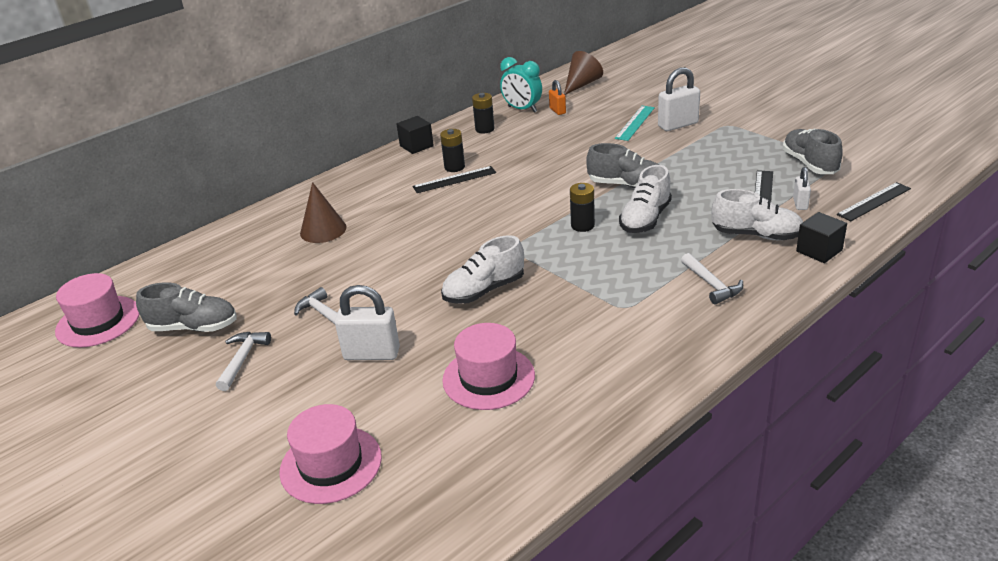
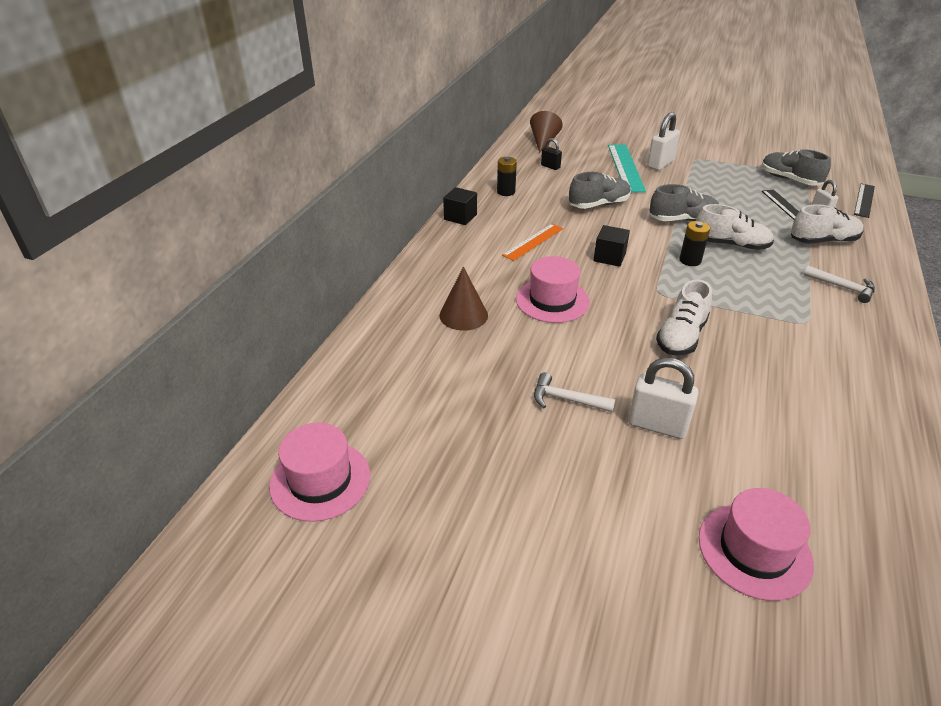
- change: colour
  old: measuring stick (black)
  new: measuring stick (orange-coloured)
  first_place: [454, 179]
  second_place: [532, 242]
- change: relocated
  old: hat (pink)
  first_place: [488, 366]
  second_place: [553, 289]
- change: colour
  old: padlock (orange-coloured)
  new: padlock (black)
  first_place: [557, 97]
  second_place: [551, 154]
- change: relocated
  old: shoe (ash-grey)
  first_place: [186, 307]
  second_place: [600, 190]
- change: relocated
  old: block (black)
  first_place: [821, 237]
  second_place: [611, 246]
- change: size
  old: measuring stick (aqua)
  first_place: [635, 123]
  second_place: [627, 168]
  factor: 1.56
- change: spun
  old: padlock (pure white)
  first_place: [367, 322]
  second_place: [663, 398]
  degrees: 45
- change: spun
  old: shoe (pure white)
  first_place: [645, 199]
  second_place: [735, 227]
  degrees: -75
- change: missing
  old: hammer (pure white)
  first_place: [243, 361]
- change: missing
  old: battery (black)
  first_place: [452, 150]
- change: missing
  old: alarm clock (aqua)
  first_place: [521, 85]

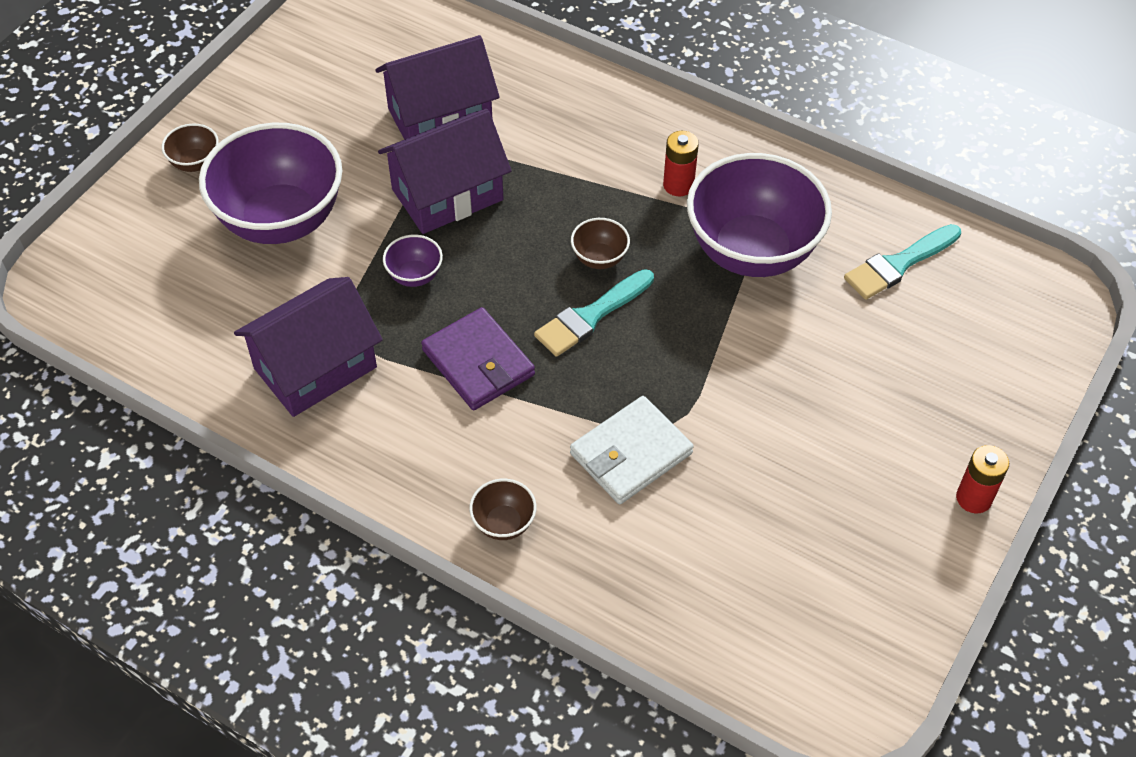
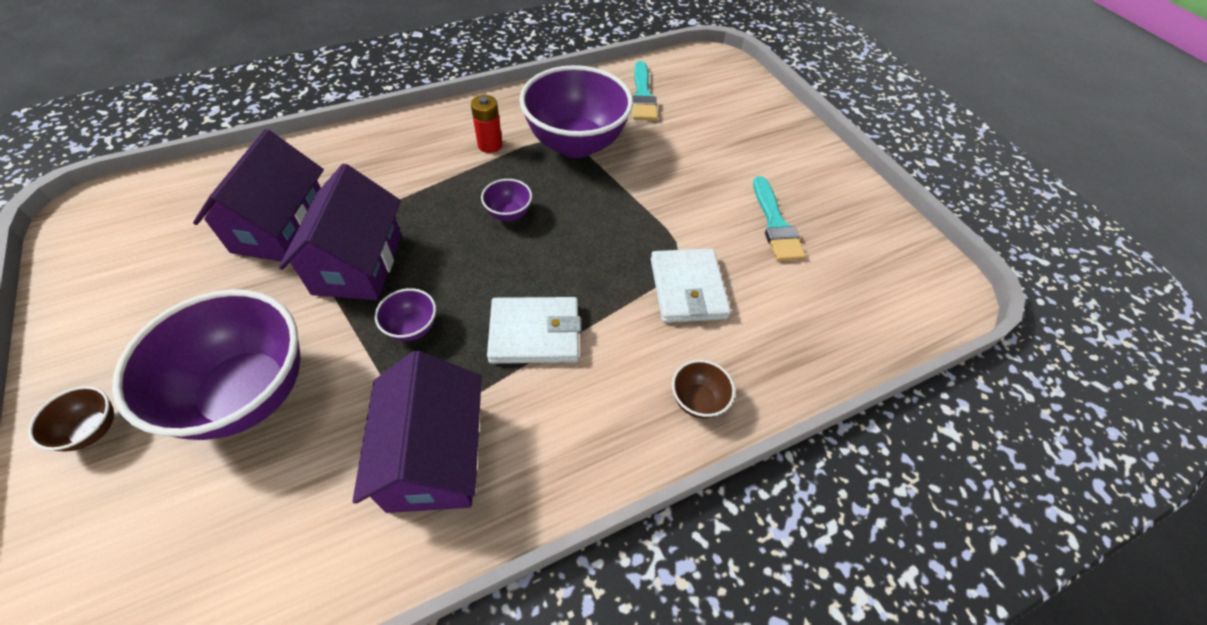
- change: colour
  old: deep dish (brown)
  new: deep dish (purple)
  first_place: [600, 243]
  second_place: [506, 200]
- change: colour
  old: card wallet (purple)
  new: card wallet (pure white)
  first_place: [478, 358]
  second_place: [534, 330]
- change: relocated
  old: paintbrush (aqua)
  first_place: [594, 313]
  second_place: [779, 218]
- change: missing
  old: battery (red)
  first_place: [982, 479]

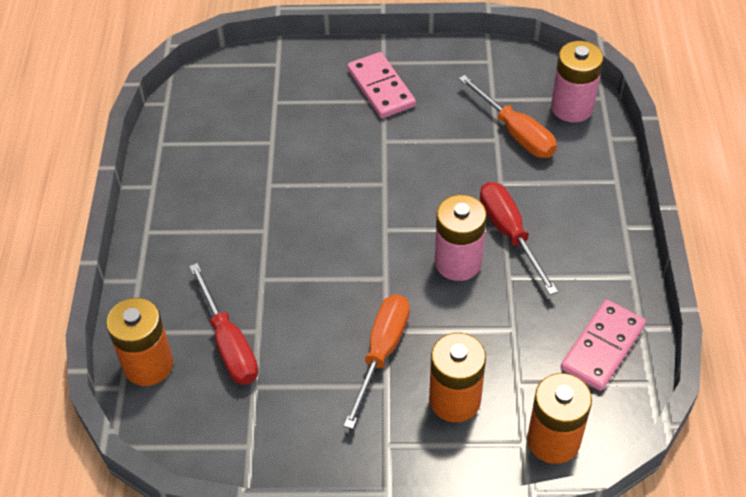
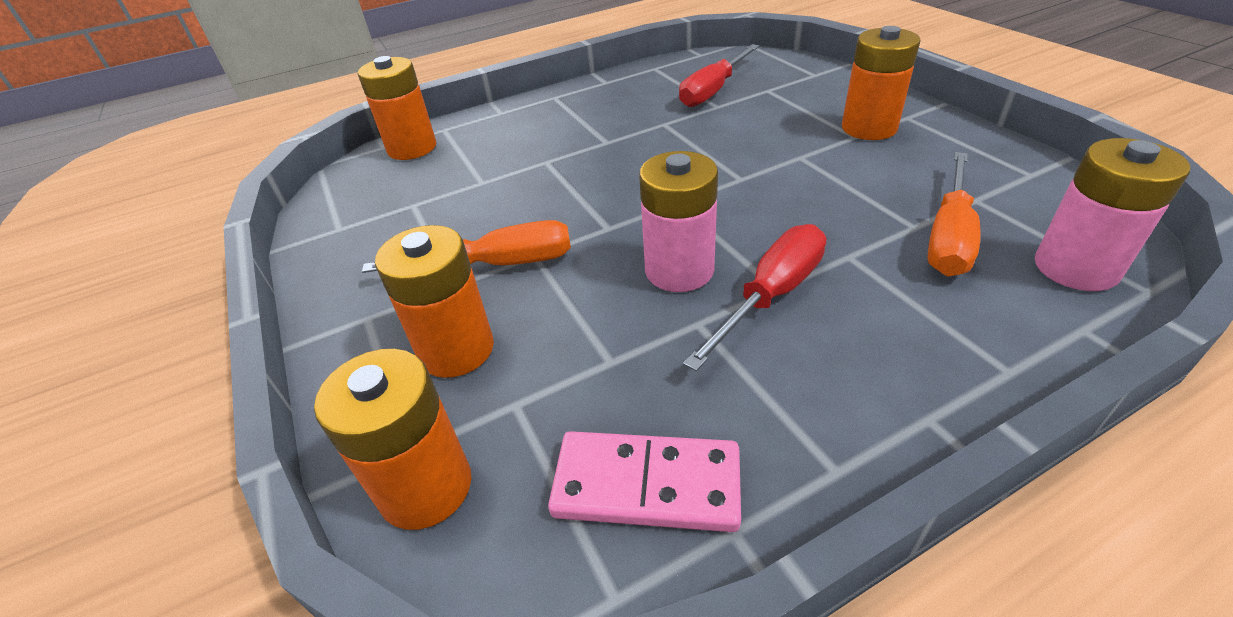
- change: relocated
  old: screwdriver (red)
  first_place: [223, 324]
  second_place: [719, 75]
- change: exchanged
  old: domino piece (pink)
  new: battery (orange-coloured)
  first_place: [381, 85]
  second_place: [881, 83]

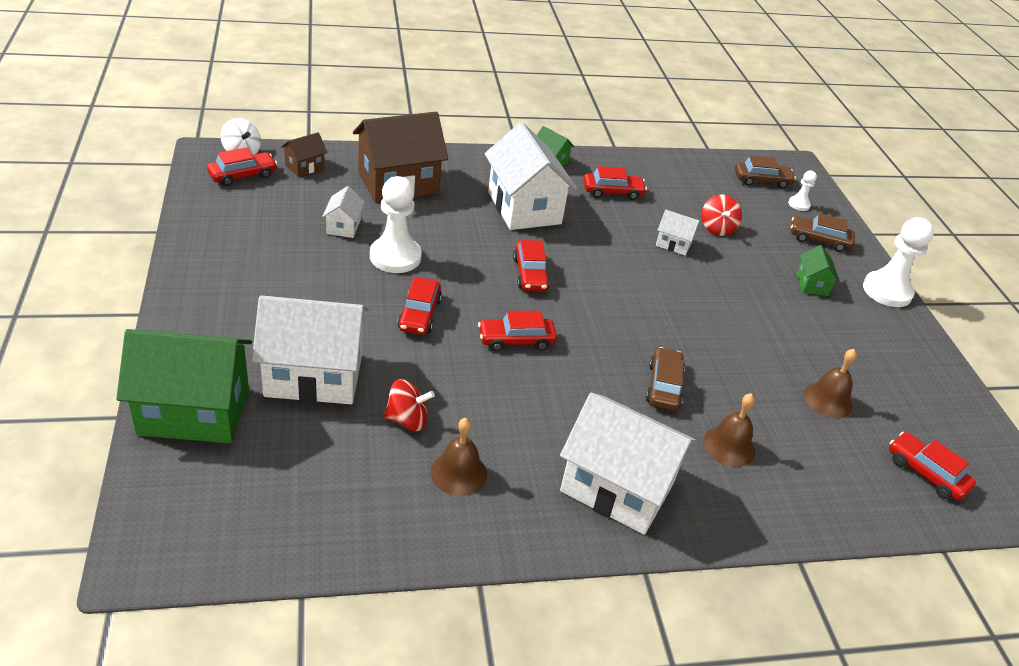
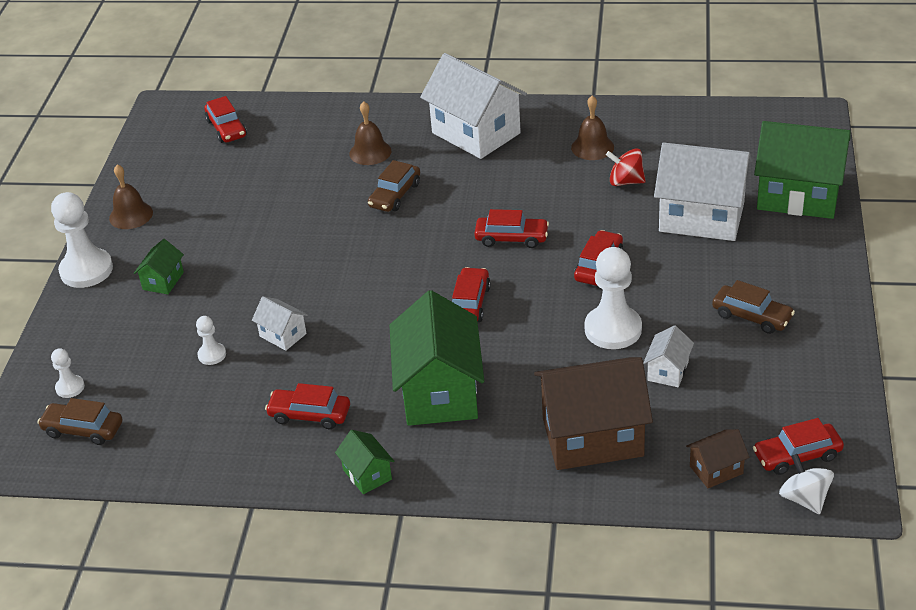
- change: relocated
  old: school bell (brown)
  first_place: [830, 384]
  second_place: [131, 196]
- change: exchanged
  old: toy top (red)
  new: chess pawn (pure white)
  first_place: [721, 215]
  second_place: [211, 340]
- change: colour
  old: house (pure white)
  new: house (green)
  first_place: [530, 176]
  second_place: [436, 358]
- change: relocated
  old: car (brown)
  first_place: [823, 232]
  second_place: [753, 307]

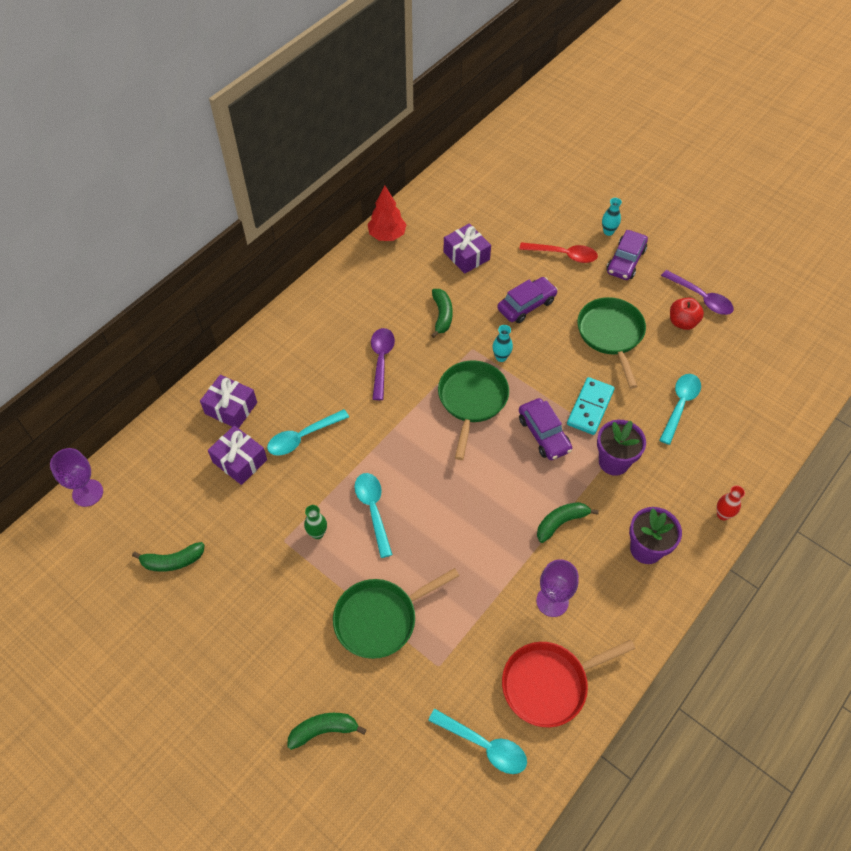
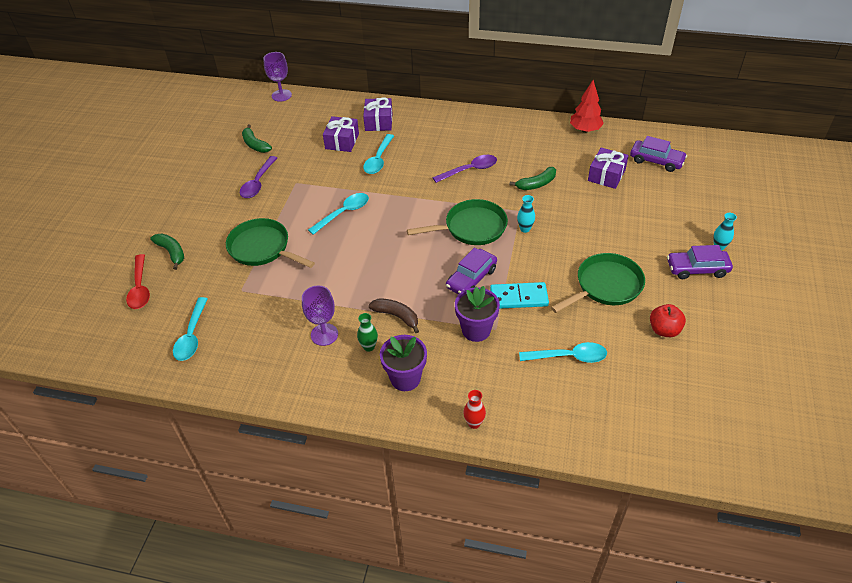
- change: relocated
  old: teaspoon (red)
  first_place: [558, 252]
  second_place: [138, 281]
- change: relocated
  old: teaspoon (purple)
  first_place: [697, 292]
  second_place: [258, 177]
- change: relocated
  old: flower vase (green)
  first_place: [315, 522]
  second_place: [367, 332]
- change: spun
  old: teaspoon (aqua)
  first_place: [308, 432]
  second_place: [378, 154]
  degrees: -105
- change: colour
  old: banana (green)
  new: banana (brown)
  first_place: [568, 522]
  second_place: [394, 315]
- change: relocated
  old: car (purple)
  first_place: [527, 300]
  second_place: [658, 154]
- change: missing
  old: skillet (red)
  first_place: [568, 684]

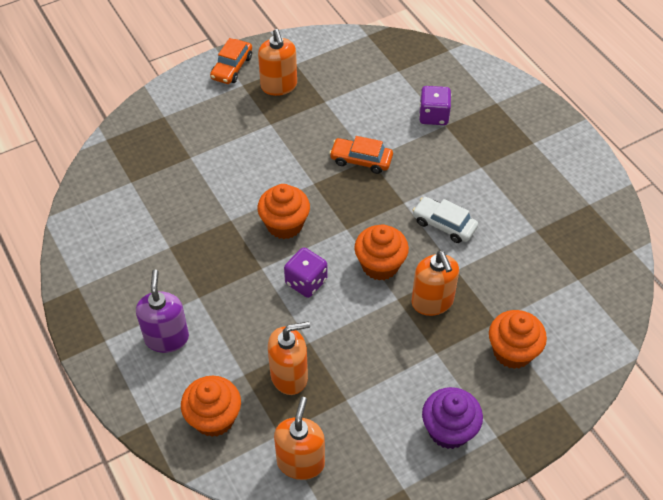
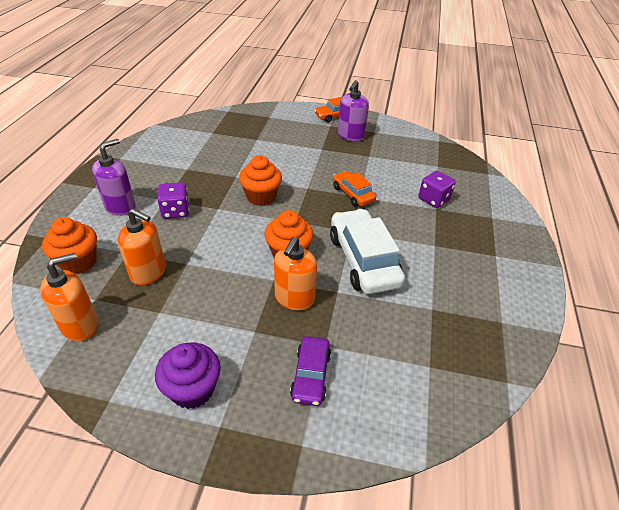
- change: relocated
  old: dice (purple)
  first_place: [305, 272]
  second_place: [173, 200]
- change: exchanged
  old: muffin (orange-coloured)
  new: car (purple)
  first_place: [518, 339]
  second_place: [310, 371]
- change: size
  old: car (pure white)
  first_place: [445, 220]
  second_place: [367, 251]
  factor: 1.79
- change: colour
  old: soap dispenser (orange-coloured)
  new: soap dispenser (purple)
  first_place: [277, 62]
  second_place: [353, 110]

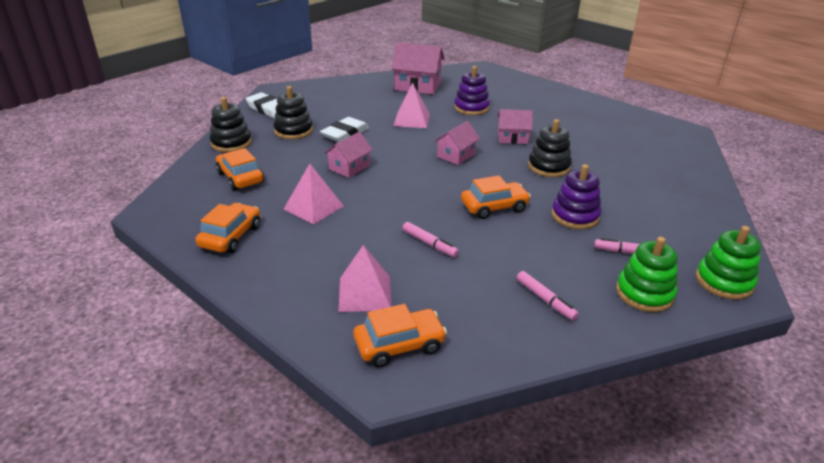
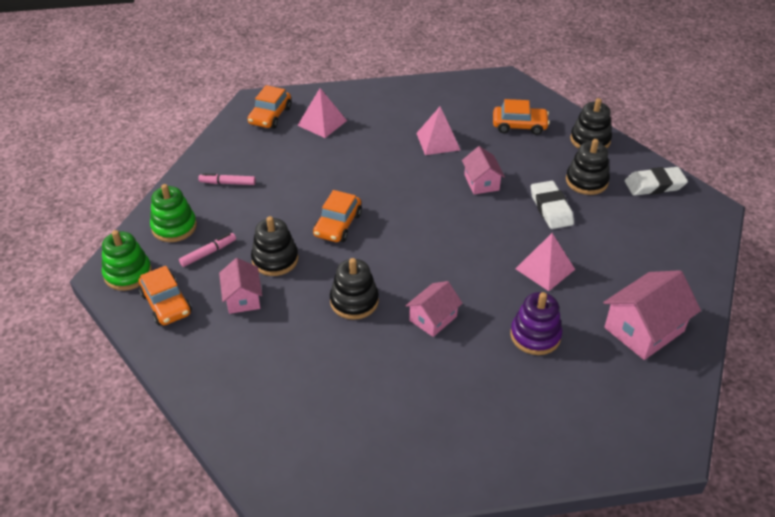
- change: relocated
  old: car (orange-coloured)
  first_place: [227, 228]
  second_place: [165, 296]
- change: relocated
  old: house (pink)
  first_place: [457, 143]
  second_place: [240, 286]
- change: colour
  old: stacking toy (purple)
  new: stacking toy (black)
  first_place: [576, 196]
  second_place: [274, 246]
- change: missing
  old: marker (pink)
  first_place: [430, 239]

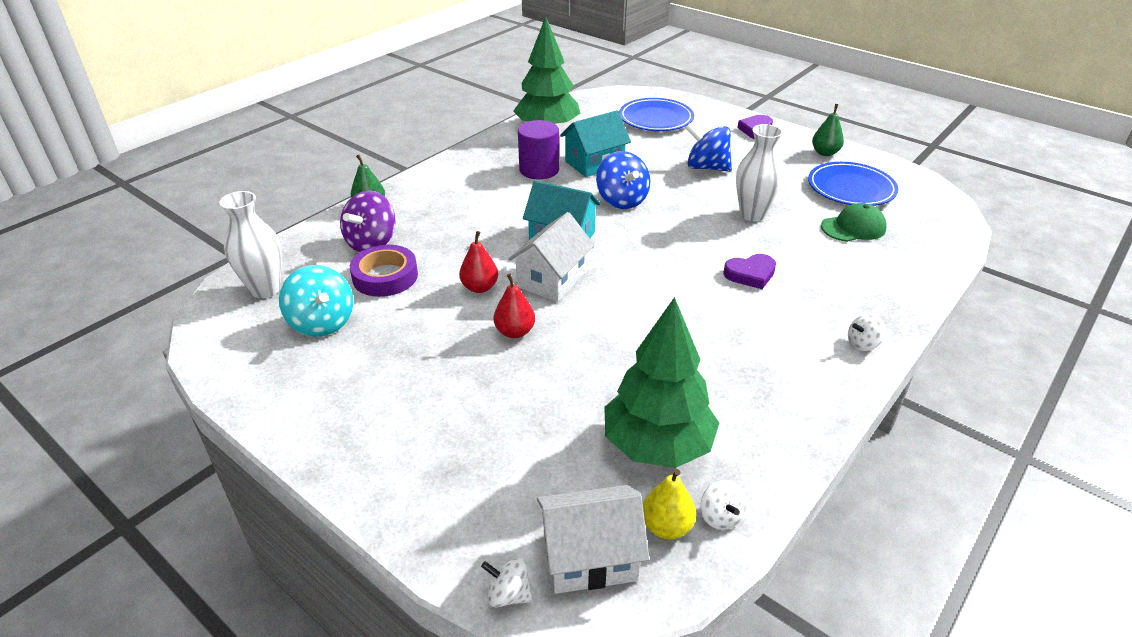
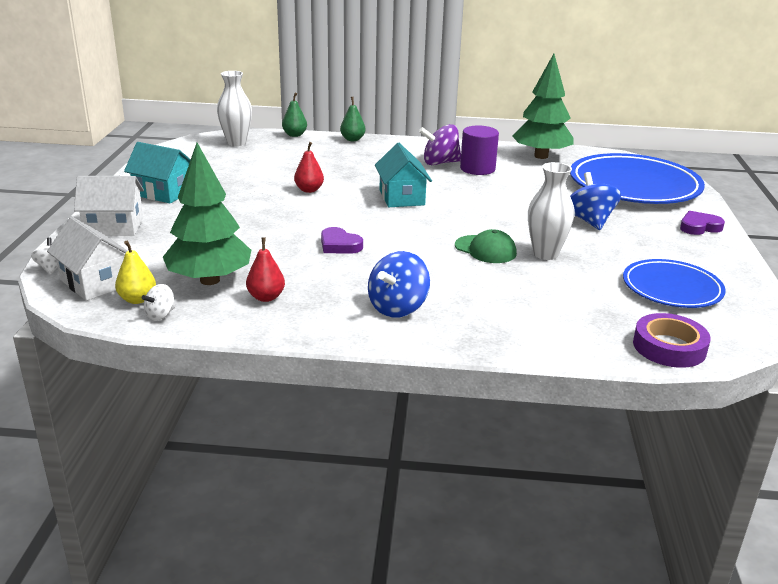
- change: relocated
  old: house (pure white)
  first_place: [551, 257]
  second_place: [109, 206]
- change: relocated
  old: house (aqua)
  first_place: [595, 143]
  second_place: [157, 173]
- change: relocated
  old: toy pear (red)
  first_place: [514, 305]
  second_place: [265, 270]
- change: relocated
  old: toy pear (green)
  first_place: [828, 130]
  second_place: [294, 115]
- change: relocated
  old: heart (purple)
  first_place: [749, 271]
  second_place: [342, 240]
- change: relocated
  old: toy top (blue)
  first_place: [623, 180]
  second_place: [399, 284]
- change: relocated
  old: toy top (purple)
  first_place: [368, 221]
  second_place: [440, 144]
- change: relocated
  old: peaked cap (green)
  first_place: [854, 222]
  second_place: [486, 246]
- change: size
  old: flat dish (blue)
  first_place: [656, 114]
  second_place: [637, 178]
  factor: 1.71
- change: relocated
  old: roll of tape (purple)
  first_place: [384, 271]
  second_place: [672, 340]
- change: missing
  old: toy top (aqua)
  first_place: [316, 301]
- change: missing
  old: toy top (pure white)
  first_place: [867, 332]

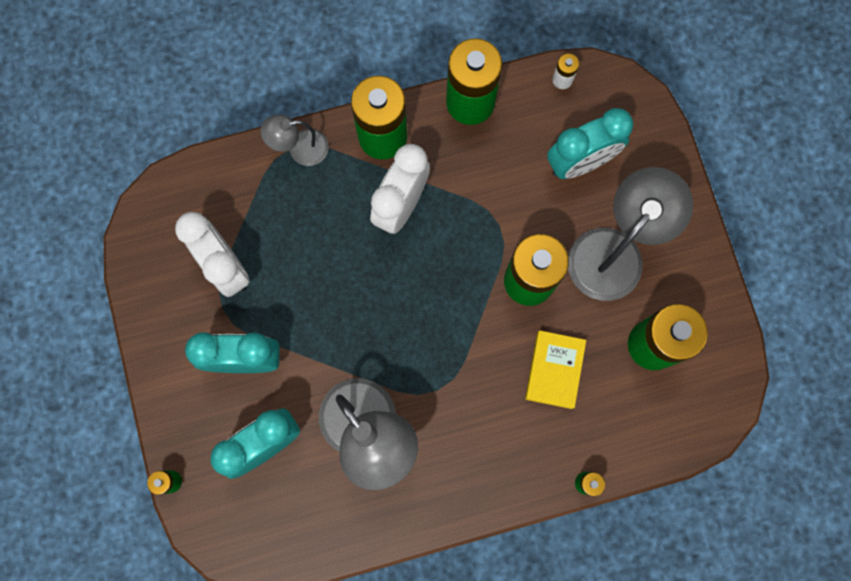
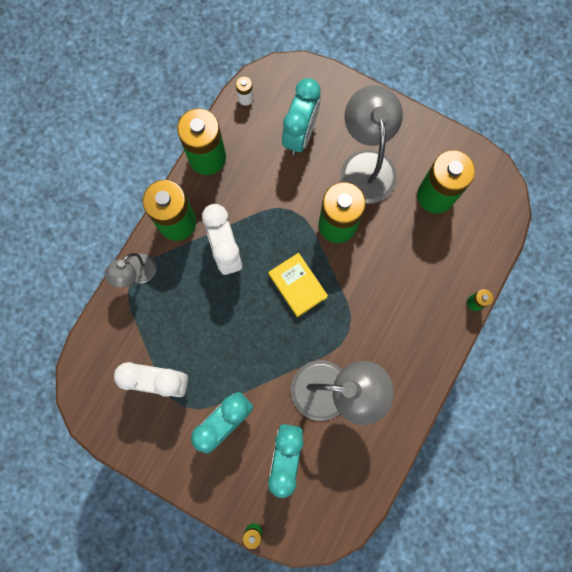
- change: relocated
  old: hardcover (golden)
  first_place: [555, 370]
  second_place: [298, 285]

